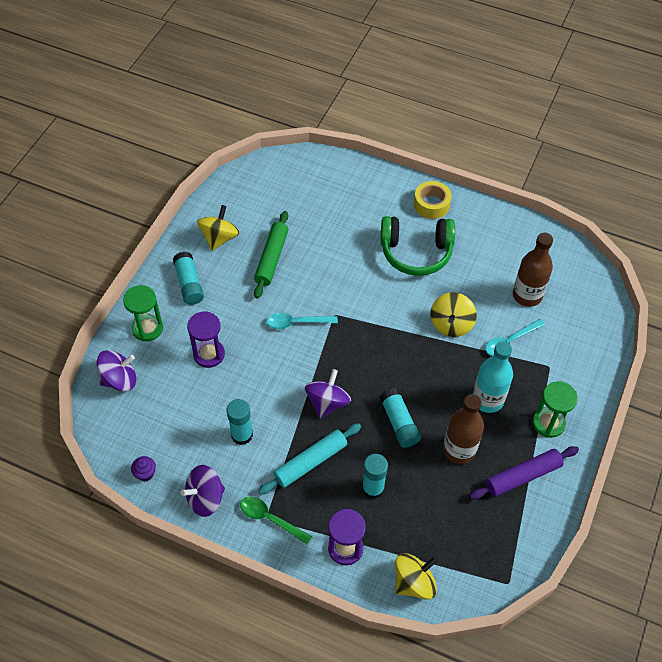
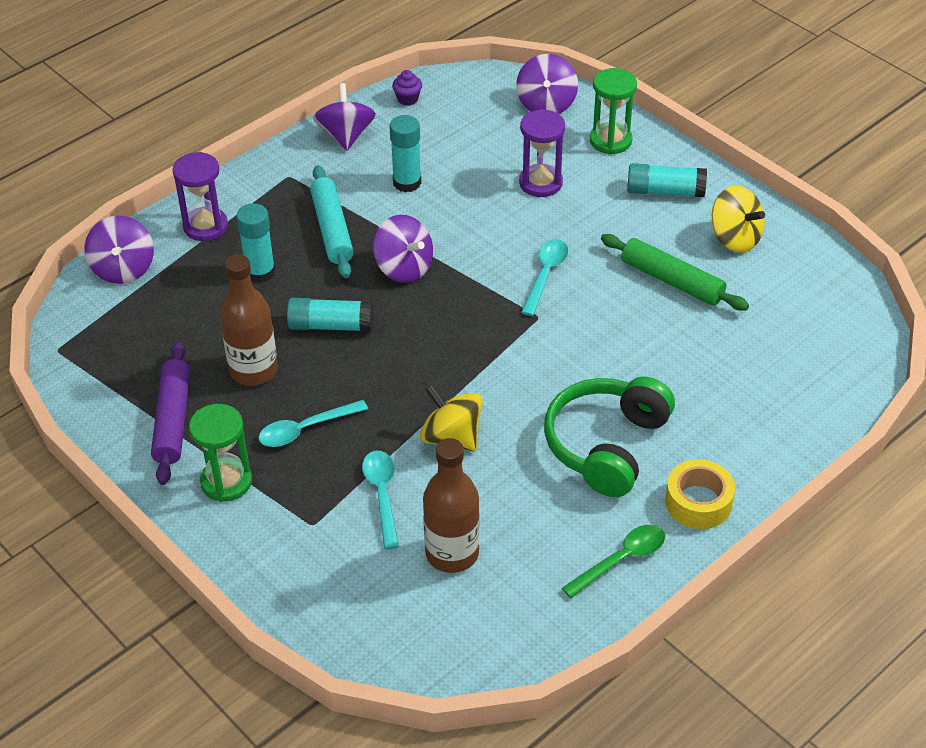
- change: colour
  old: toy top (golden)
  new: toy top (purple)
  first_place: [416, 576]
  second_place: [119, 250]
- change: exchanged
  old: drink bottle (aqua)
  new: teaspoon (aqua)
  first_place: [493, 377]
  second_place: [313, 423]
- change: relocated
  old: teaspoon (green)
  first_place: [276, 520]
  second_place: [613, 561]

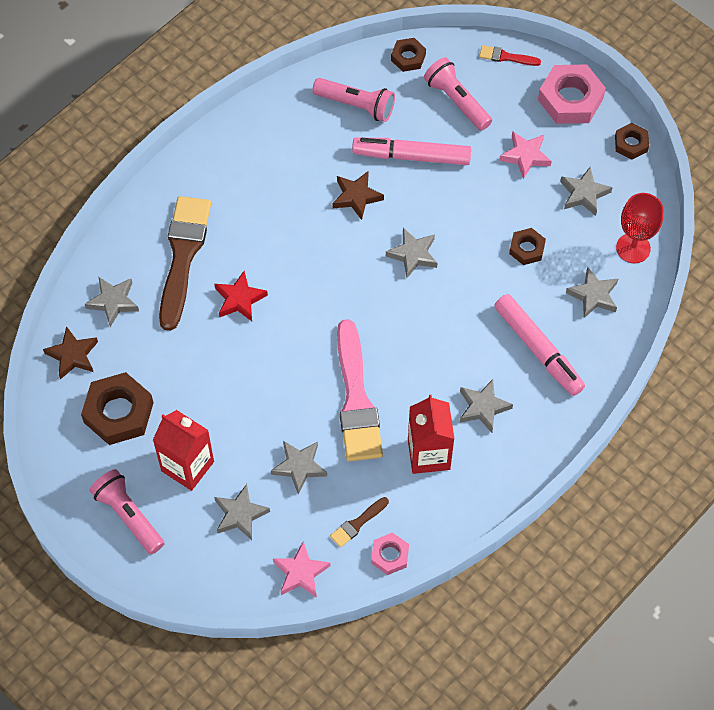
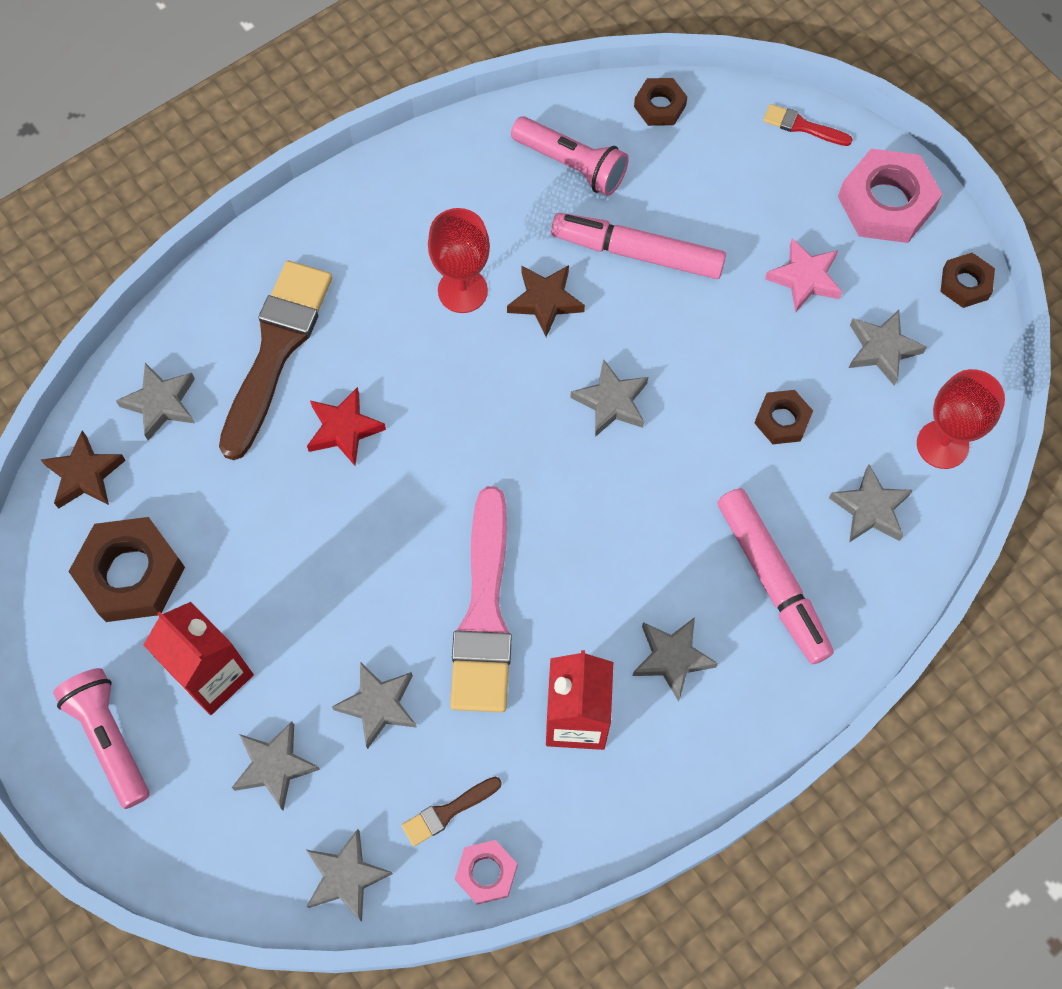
- change: colour
  old: five-pointed star (pink)
  new: five-pointed star (ash-grey)
  first_place: [301, 569]
  second_place: [349, 875]
- change: appeared
  new: wine glass (red)
  second_place: [459, 260]
- change: missing
  old: flashlight (pink)
  first_place: [458, 94]

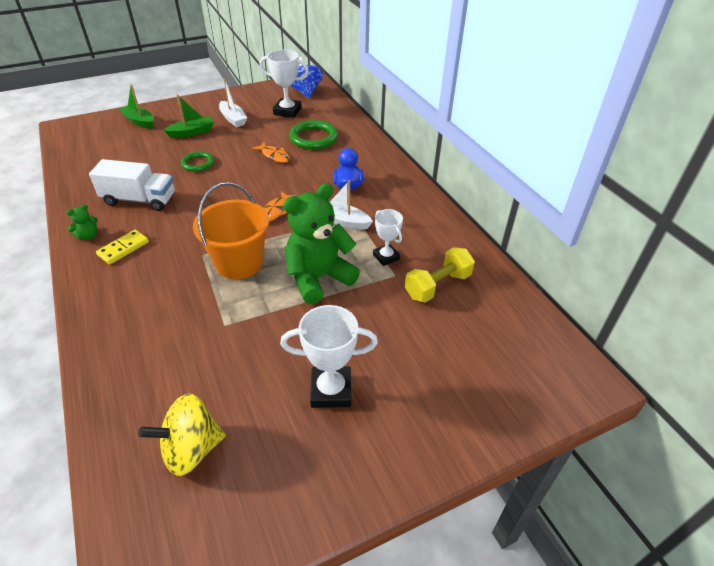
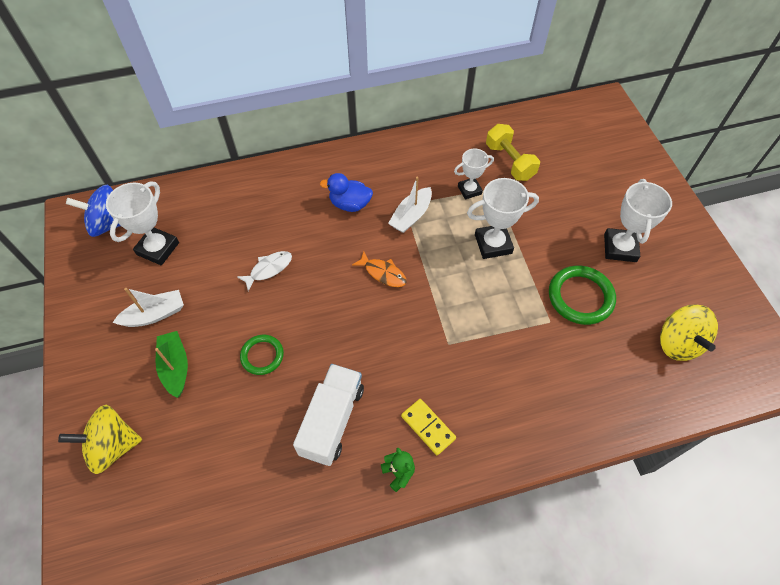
- change: exchanged
  old: toy boat (green)
  new: toy top (golden)
  first_place: [136, 106]
  second_place: [100, 439]
- change: colour
  old: fish (orange-coloured)
  new: fish (pure white)
  first_place: [271, 152]
  second_place: [264, 271]
- change: exchanged
  old: stuffed bear (green)
  new: prize cup (pure white)
  first_place: [321, 243]
  second_place: [503, 218]
- change: relocated
  old: ring (green)
  first_place: [313, 135]
  second_place: [582, 295]
- change: missing
  old: bucket (orange-coloured)
  first_place: [231, 230]

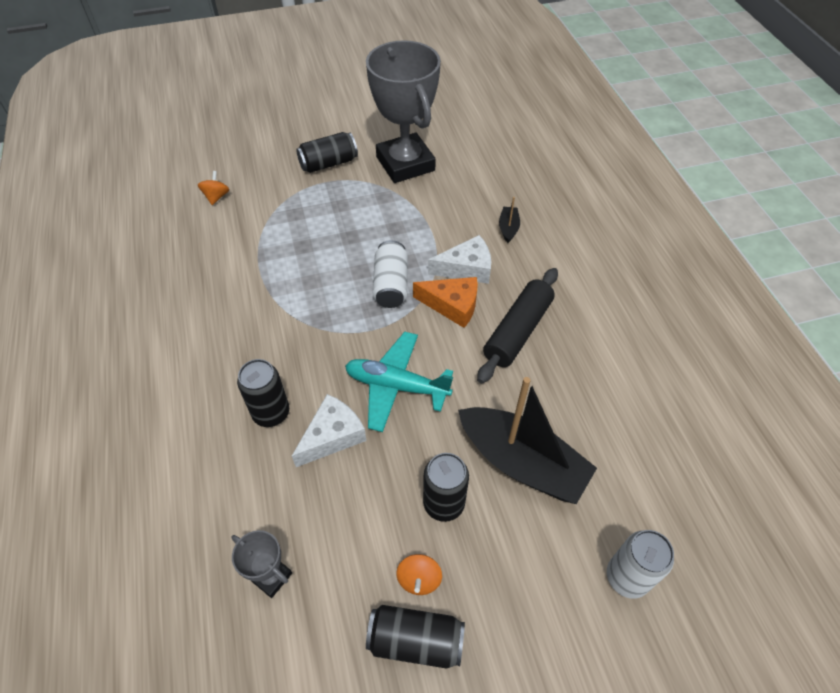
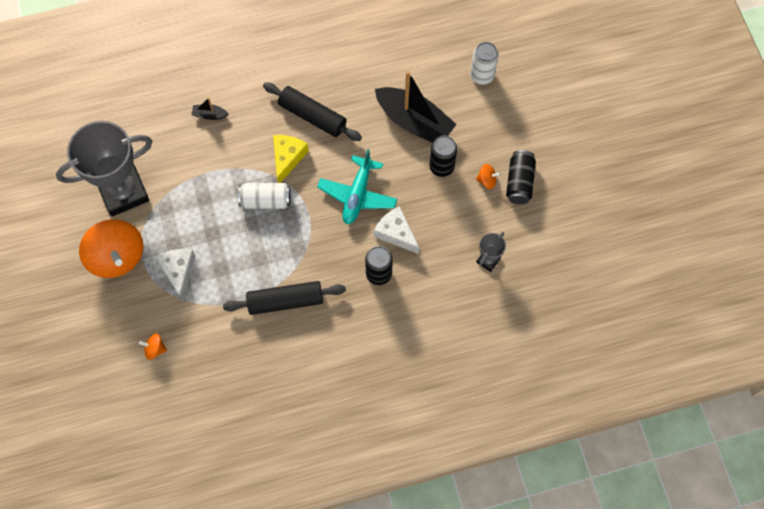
- change: exchanged
  old: soda can (black)
  new: toy top (orange-coloured)
  first_place: [327, 152]
  second_place: [111, 248]
- change: relocated
  old: cheese wedge (pure white)
  first_place: [459, 259]
  second_place: [175, 275]
- change: appeared
  new: rolling pin (black)
  second_place: [284, 298]
- change: colour
  old: cheese wedge (orange-coloured)
  new: cheese wedge (golden)
  first_place: [445, 302]
  second_place: [291, 159]
- change: spun
  old: toy boat (black)
  first_place: [527, 440]
  second_place: [416, 107]
  degrees: 90

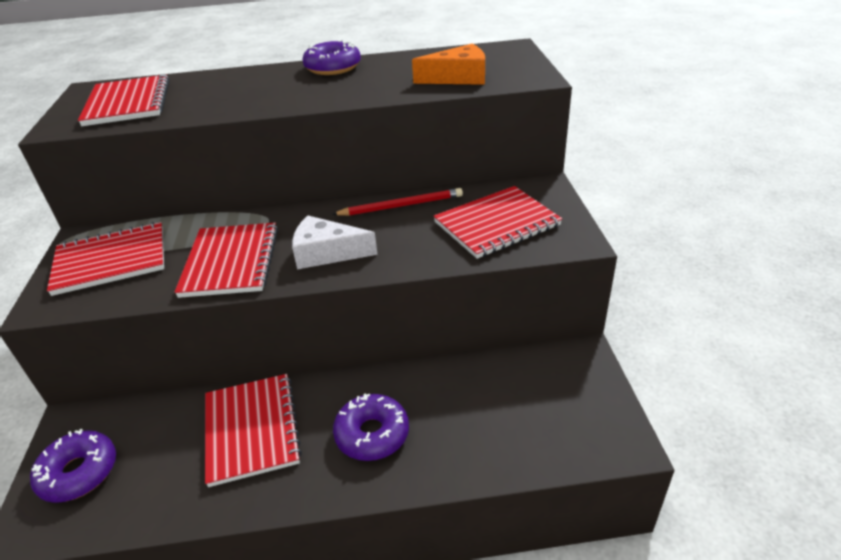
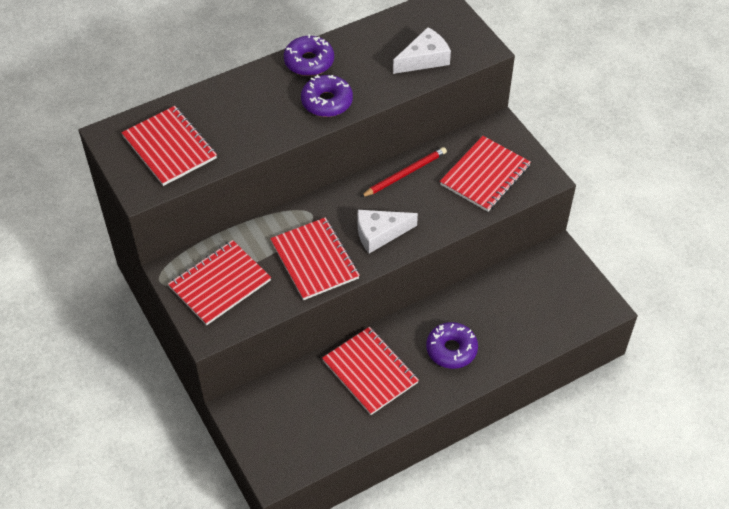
- change: relocated
  old: glazed donut (purple)
  first_place: [73, 466]
  second_place: [327, 96]
- change: colour
  old: cheese wedge (orange-coloured)
  new: cheese wedge (pure white)
  first_place: [448, 64]
  second_place: [422, 50]

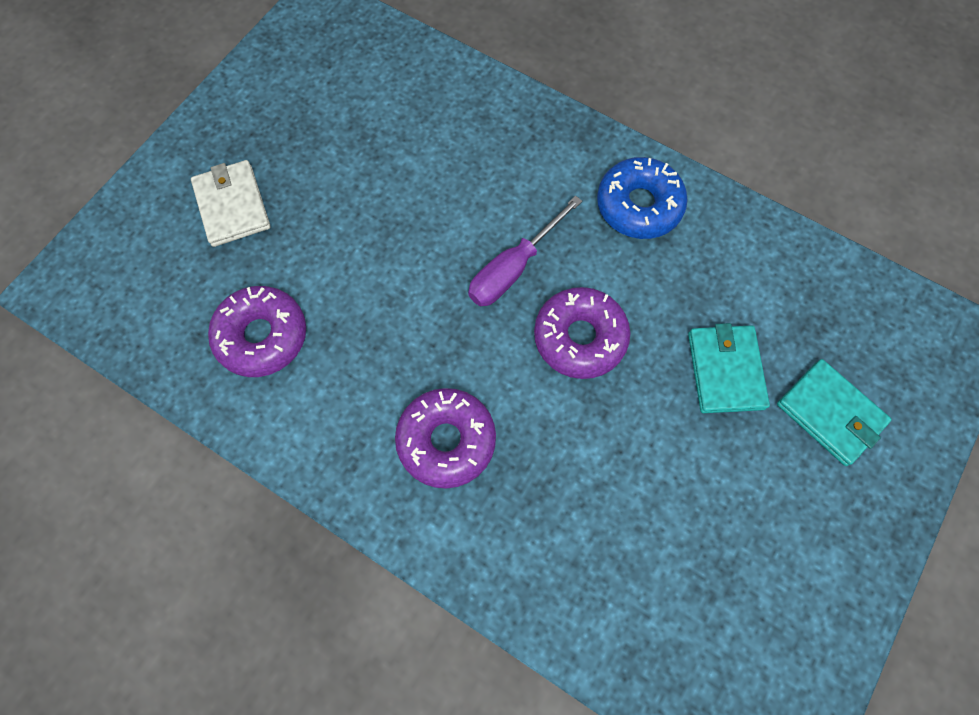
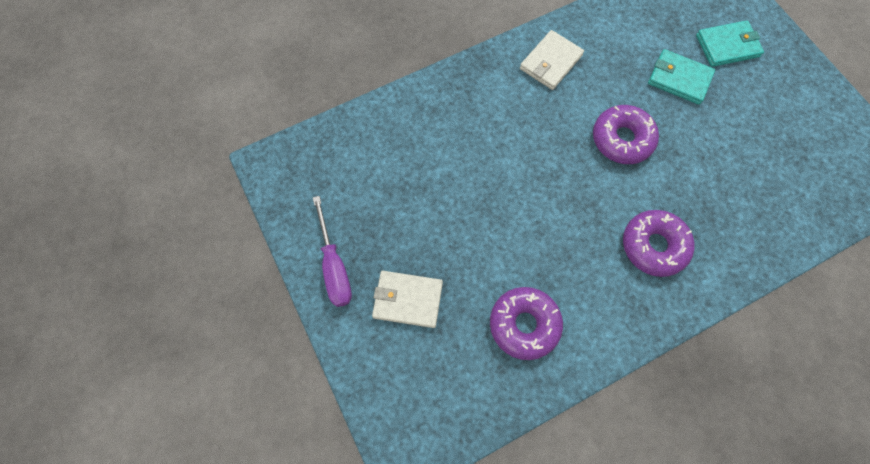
- change: relocated
  old: screwdriver (purple)
  first_place: [525, 250]
  second_place: [332, 251]
- change: exchanged
  old: glazed donut (blue)
  new: card wallet (pure white)
  first_place: [642, 198]
  second_place: [552, 60]

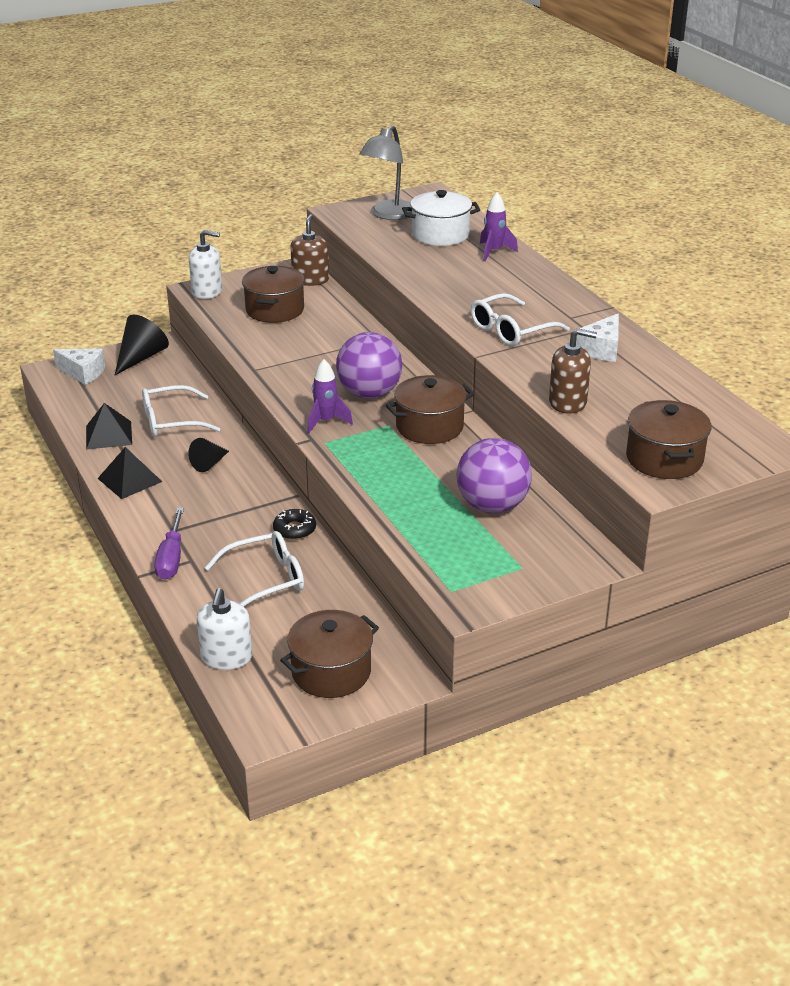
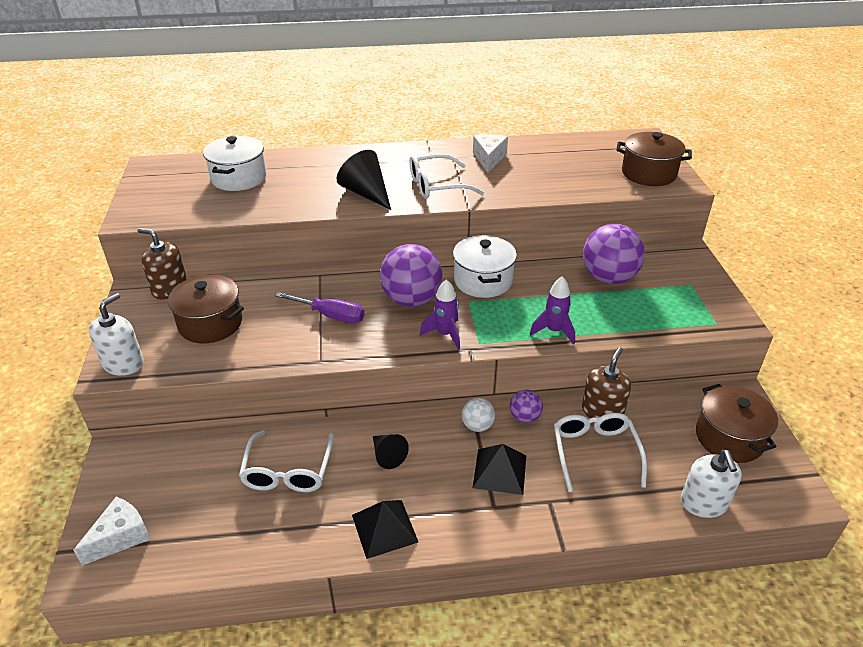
- change: relocated
  old: screwdriver (purple)
  first_place: [169, 544]
  second_place: [319, 307]
- change: relocated
  old: cone shape (black)
  first_place: [142, 344]
  second_place: [364, 180]
- change: spun
  old: glasses (pure white)
  first_place: [520, 319]
  second_place: [447, 176]
  degrees: 90
- change: colour
  old: cooking pot (brown)
  new: cooking pot (pure white)
  first_place: [430, 409]
  second_place: [485, 266]
- change: appeared
  new: sphere (pure white)
  second_place: [478, 415]
- change: spun
  old: cheese wedge (pure white)
  first_place: [597, 337]
  second_place: [490, 153]
  degrees: -135
- change: relocated
  old: solid pyramid (black)
  first_place: [109, 426]
  second_place: [499, 469]
- change: exchanged
  old: glazed donut (black)
  new: sphere (purple)
  first_place: [294, 524]
  second_place: [526, 406]
- change: relocated
  old: rocket (purple)
  first_place: [499, 226]
  second_place: [552, 310]
- change: relocated
  old: soap dispenser (brown)
  first_place: [573, 371]
  second_place: [606, 382]
- change: spun
  old: soap dispenser (pure white)
  first_place: [224, 629]
  second_place: [711, 484]
  degrees: 60
- change: missing
  old: reading lamp (ash-grey)
  first_place: [385, 173]

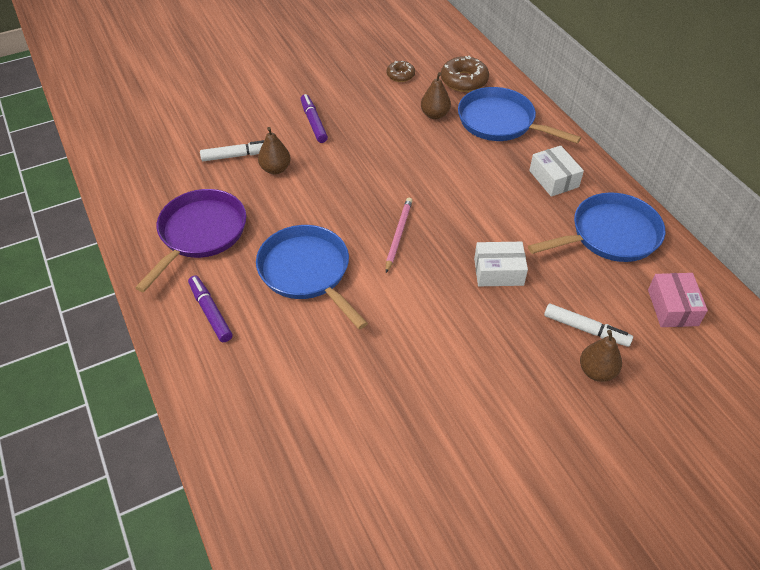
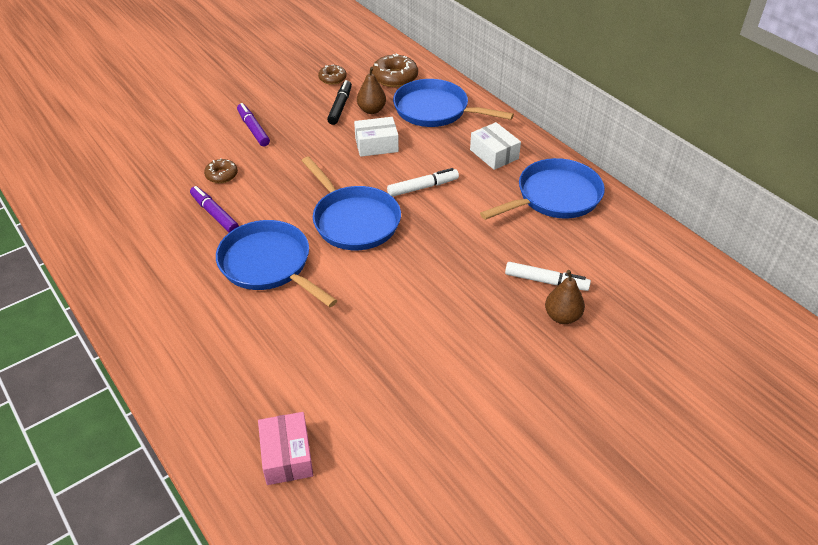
- change: relocated
  old: marker (purple)
  first_place: [210, 308]
  second_place: [214, 209]
- change: exchanged
  old: toy pear (brown)
  new: glazed donut (brown)
  first_place: [274, 150]
  second_place: [221, 170]
- change: relocated
  old: package (pink)
  first_place: [678, 300]
  second_place: [285, 448]
- change: exchanged
  old: wooden pencil (pink)
  new: skillet (blue)
  first_place: [399, 235]
  second_place: [351, 203]
- change: appeared
  new: marker (black)
  second_place: [339, 102]
- change: relocated
  old: package (pure white)
  first_place: [501, 264]
  second_place: [376, 137]
- change: relocated
  old: marker (pure white)
  first_place: [232, 150]
  second_place: [423, 182]
- change: missing
  old: skillet (purple)
  first_place: [190, 240]

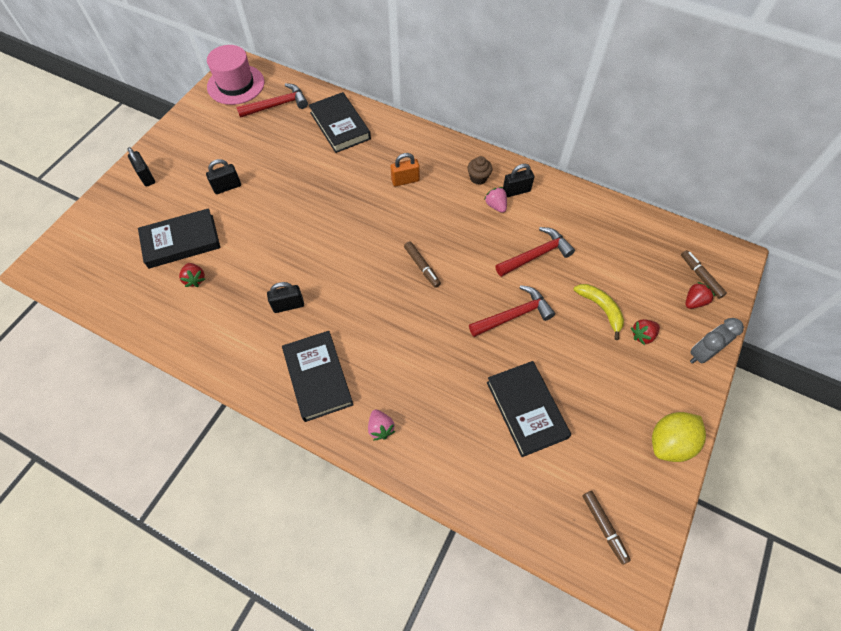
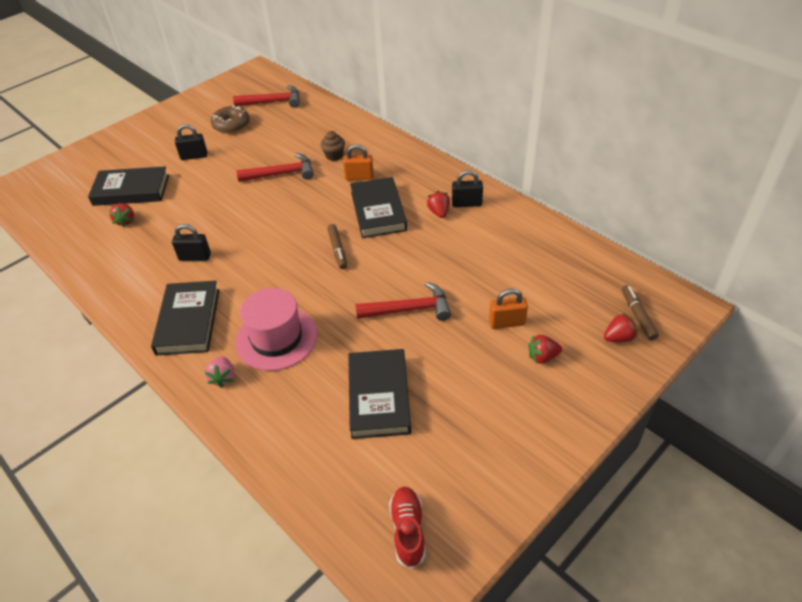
- change: appeared
  new: glazed donut (brown)
  second_place: [230, 119]
- change: relocated
  old: hat (pink)
  first_place: [235, 75]
  second_place: [276, 329]
- change: relocated
  old: hammer (red)
  first_place: [535, 252]
  second_place: [275, 167]
- change: relocated
  old: muffin (brown)
  first_place: [479, 170]
  second_place: [332, 146]
- change: relocated
  old: hardcover (black)
  first_place: [340, 122]
  second_place: [378, 207]
- change: exchanged
  old: marker (brown)
  new: shoe (red)
  first_place: [607, 528]
  second_place: [407, 528]
- change: colour
  old: strawberry (pink)
  new: strawberry (red)
  first_place: [496, 200]
  second_place: [438, 204]
- change: exchanged
  old: banana (golden)
  new: padlock (orange-coloured)
  first_place: [599, 312]
  second_place: [508, 309]
- change: missing
  old: padlock (black)
  first_place: [141, 167]
- change: missing
  old: lemon (golden)
  first_place: [679, 437]
- change: missing
  old: alarm clock (ash-grey)
  first_place: [717, 341]

